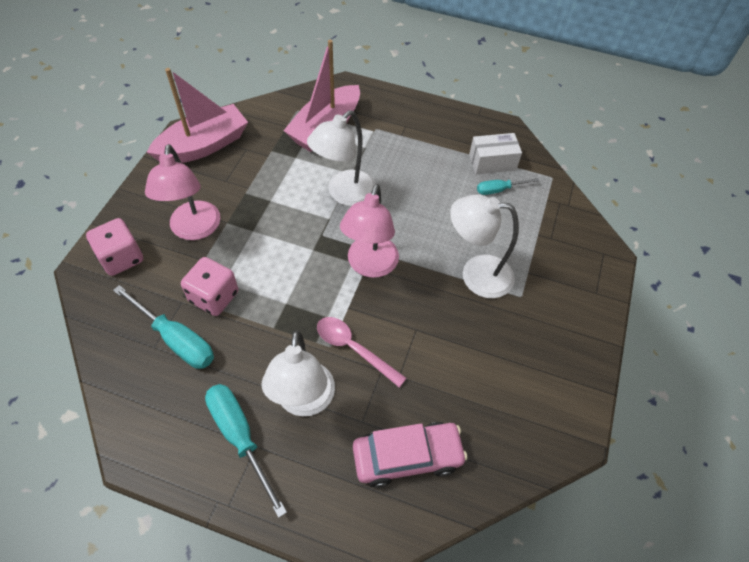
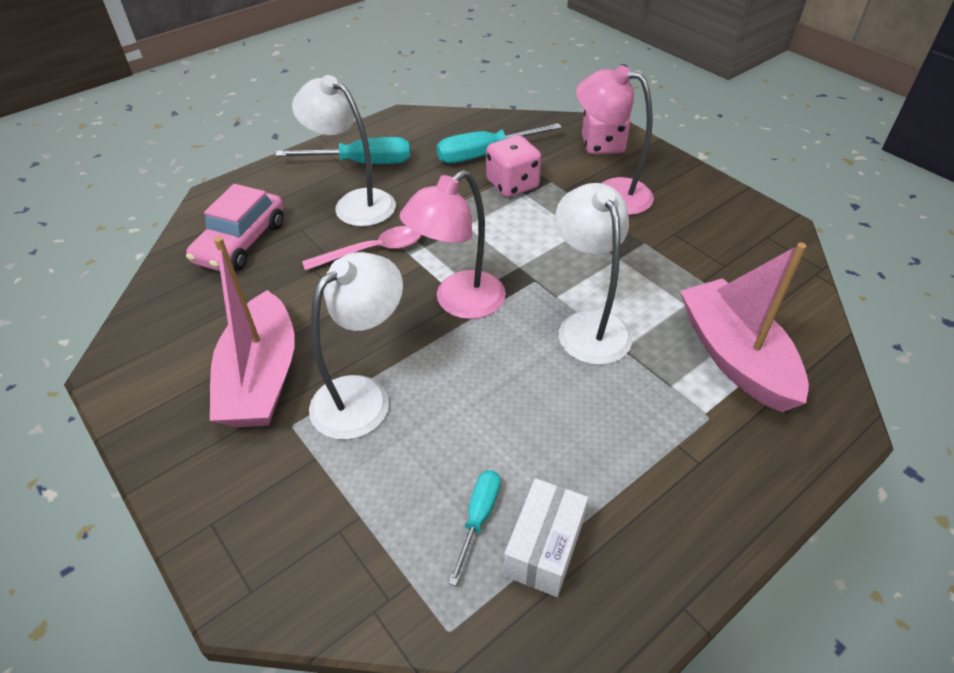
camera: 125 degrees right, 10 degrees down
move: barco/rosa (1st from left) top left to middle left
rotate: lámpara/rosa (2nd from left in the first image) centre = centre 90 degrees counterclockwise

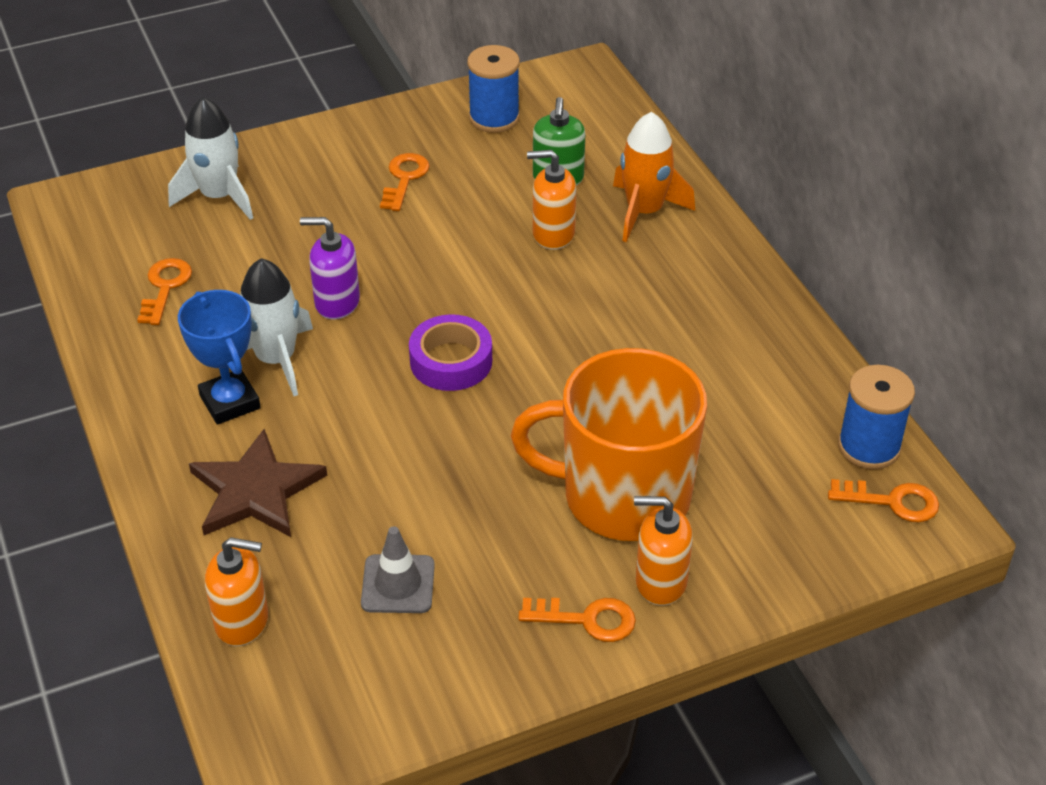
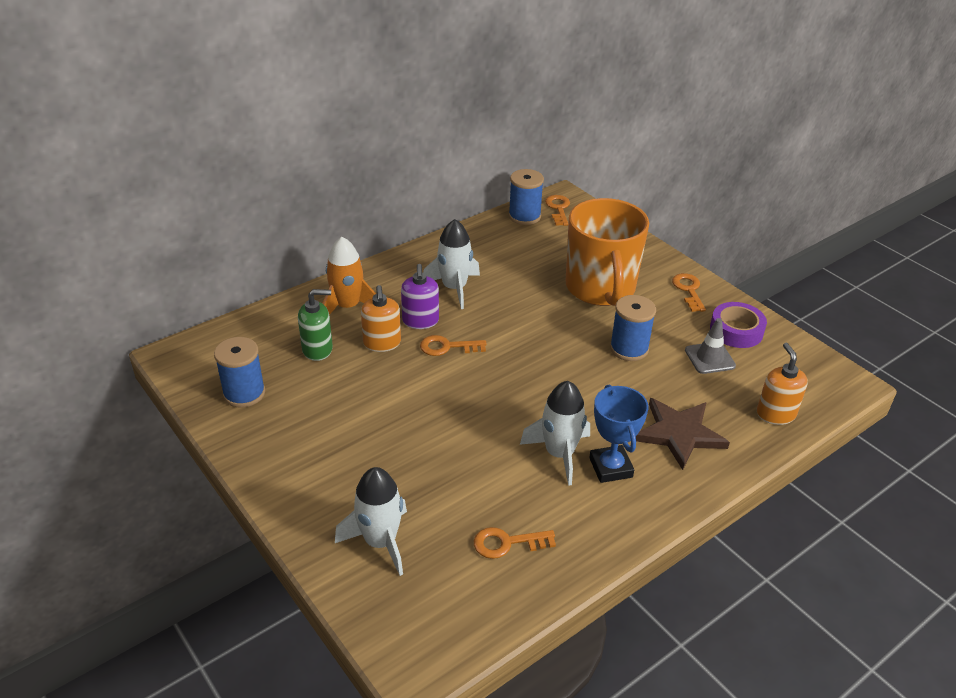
camera: 105 degrees left, 5 degrees down
delete: dispensador de jabón/naranja (3rd from left) bottom centre
insert: cohete/blanco (2nd from left) centre; carrete/azul (3rd from left) centre
move: llave/naranja (2nd from left in the first image) top centre to llave/naranja (1st from left) centre; dispensador de jabón/morado middle left to centre; cinta adhesiva/morado centre to middle right
rotate: trofeo/azul middle left = centre 60 degrees counterclockwise

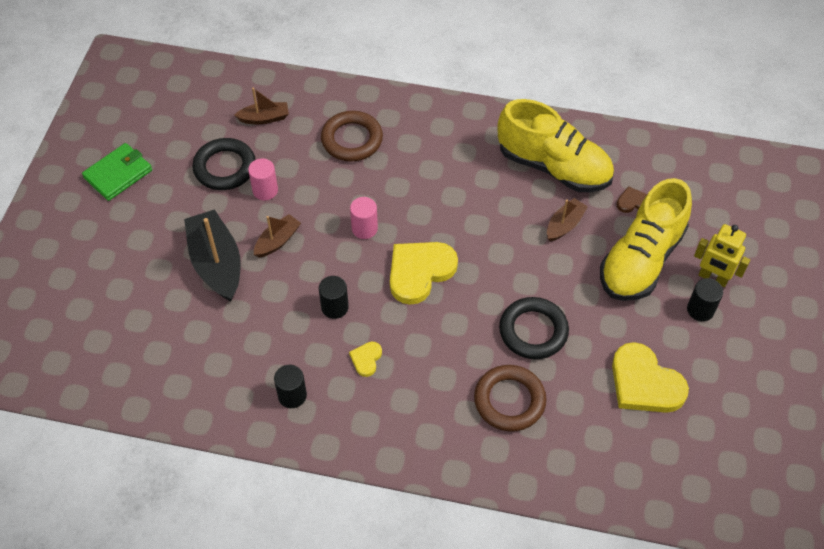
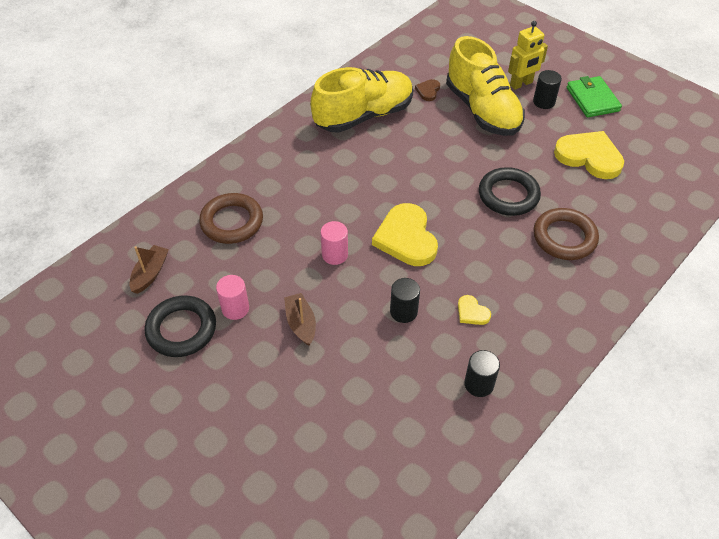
camera: 60 degrees left, 5 degrees down
delete: barco/marrón (3rd from left) middle right; barco/negro middle left
move: cartera/verde top left to top right
rotate: corazón/amarillo (3rd from left) bottom right = top right 135 degrees counterclockwise

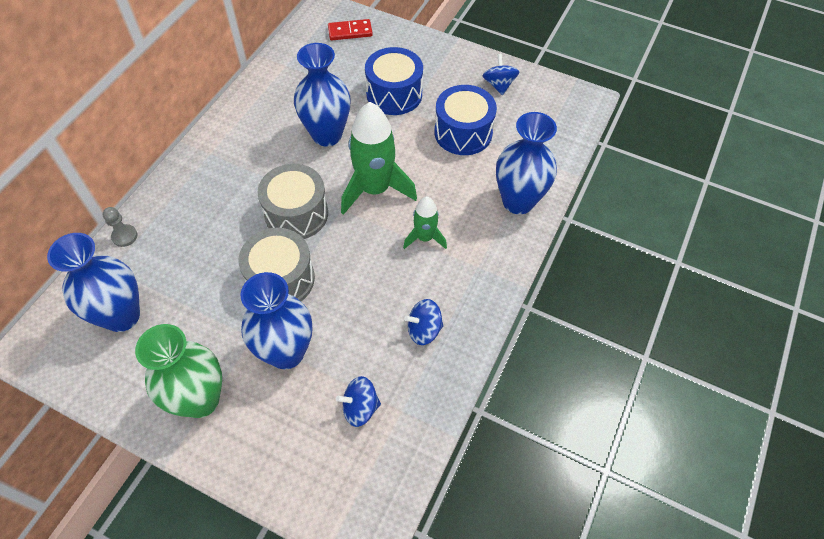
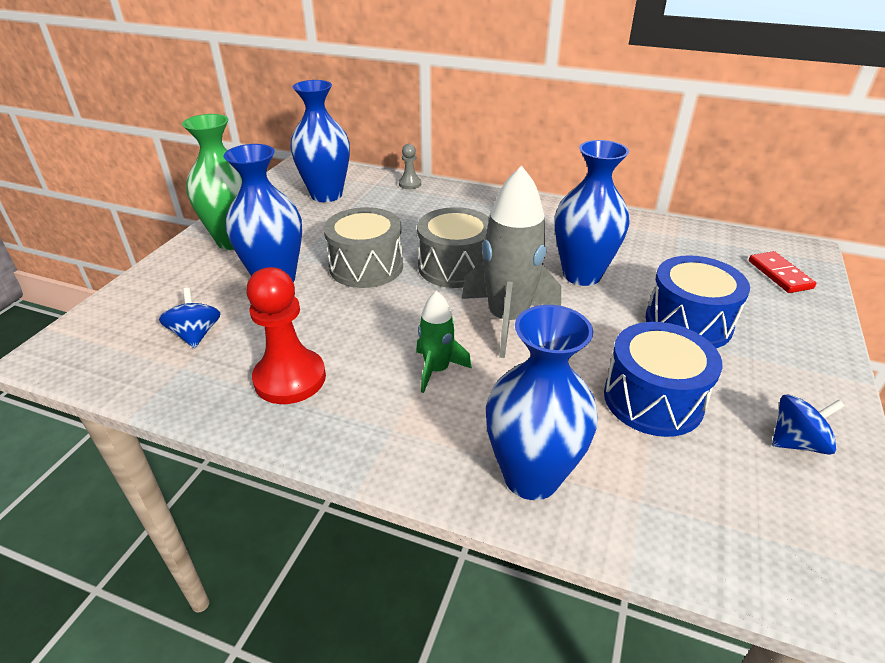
camera: 85 degrees right, 20 degrees down
replace: peonza/azul (2nd from left) centre to peón/rojo middle left
recolor: cohete/verde (1st from left) top centre to cohete/gris centre

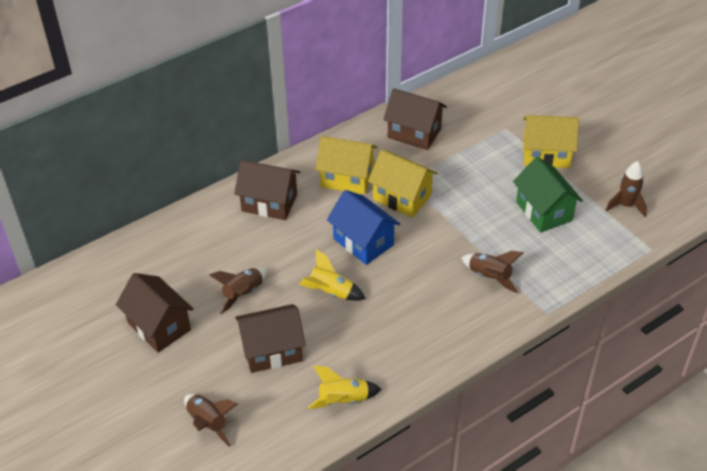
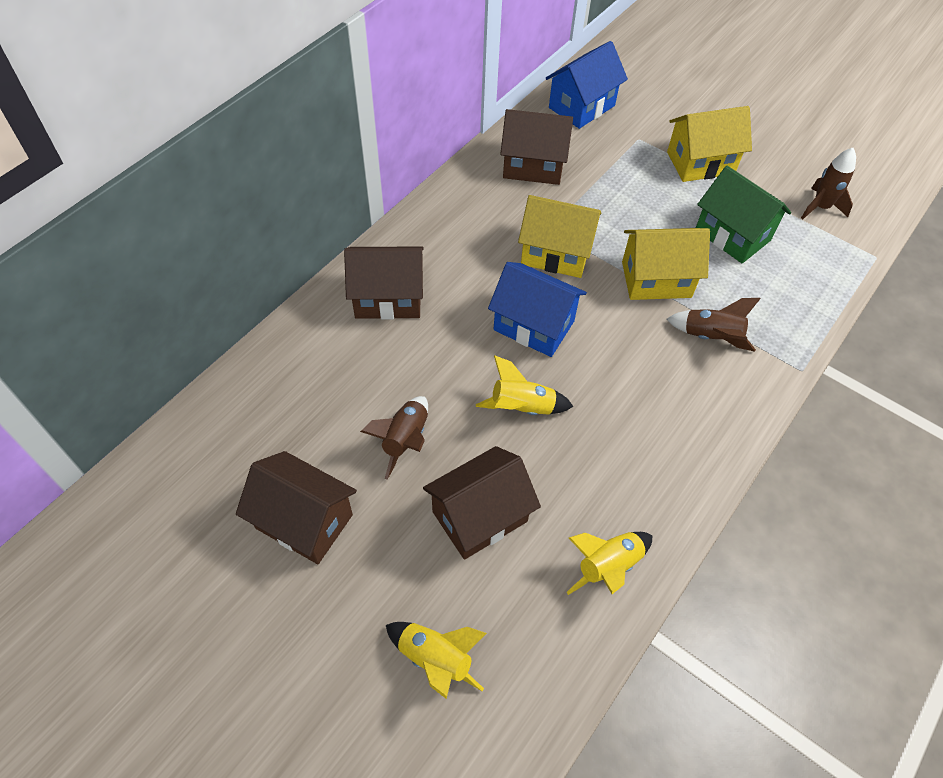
camera: 20 degrees left, 10 degrees up
insert: casa/azul (2nd from left) top centre
move: casa/amarillo (1st from left in the first image) centre to casa/amarillo (2nd from left) middle right
recolor: cohete/marrón (1st from left) bottom left to cohete/amarillo (1st from left) bottom centre

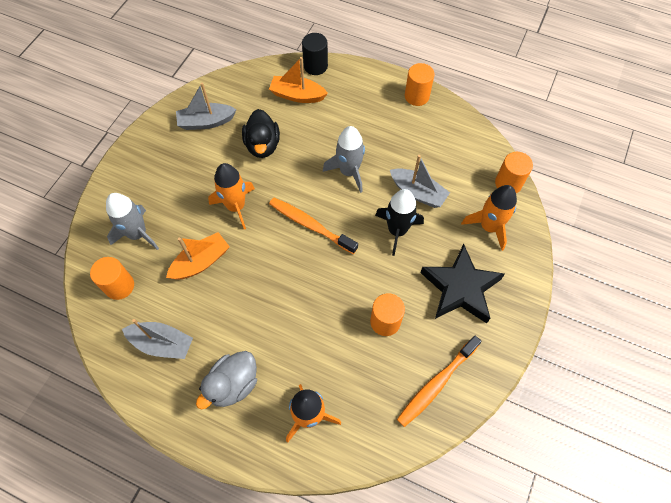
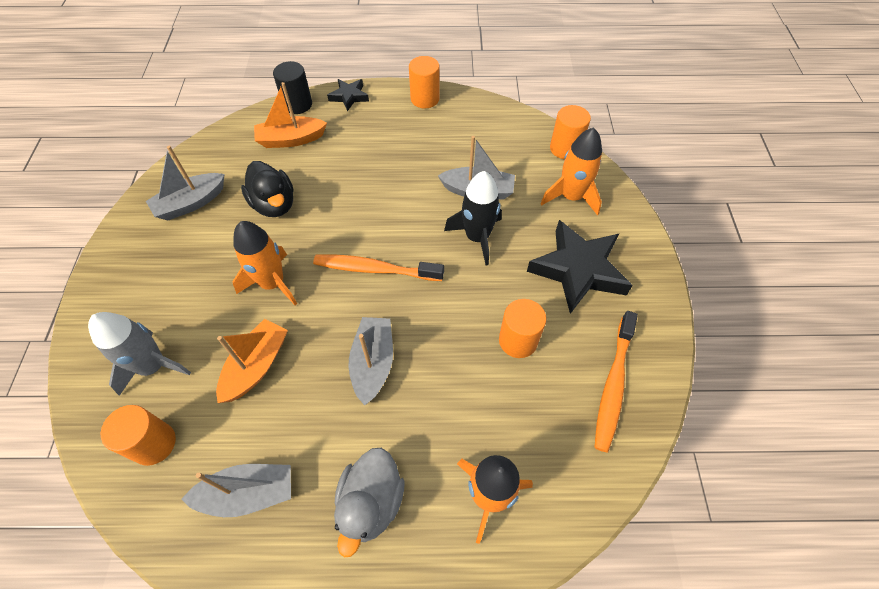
camera: 25 degrees left, 5 degrees down
delete: cohete/gris (2nd from left) top centre
insert: estrella/negro (1st from left) top centre; barco/gris (3rd from left) centre

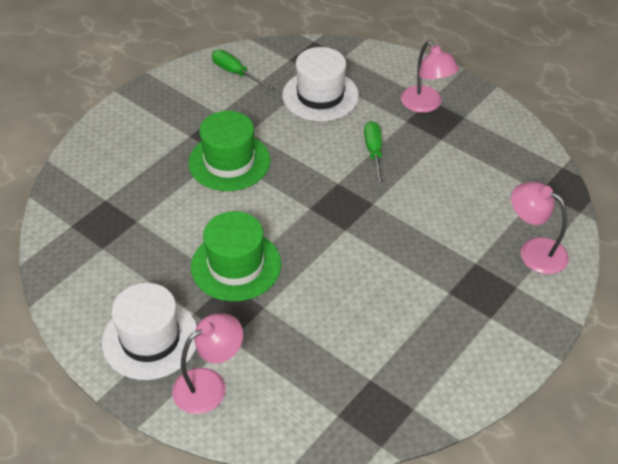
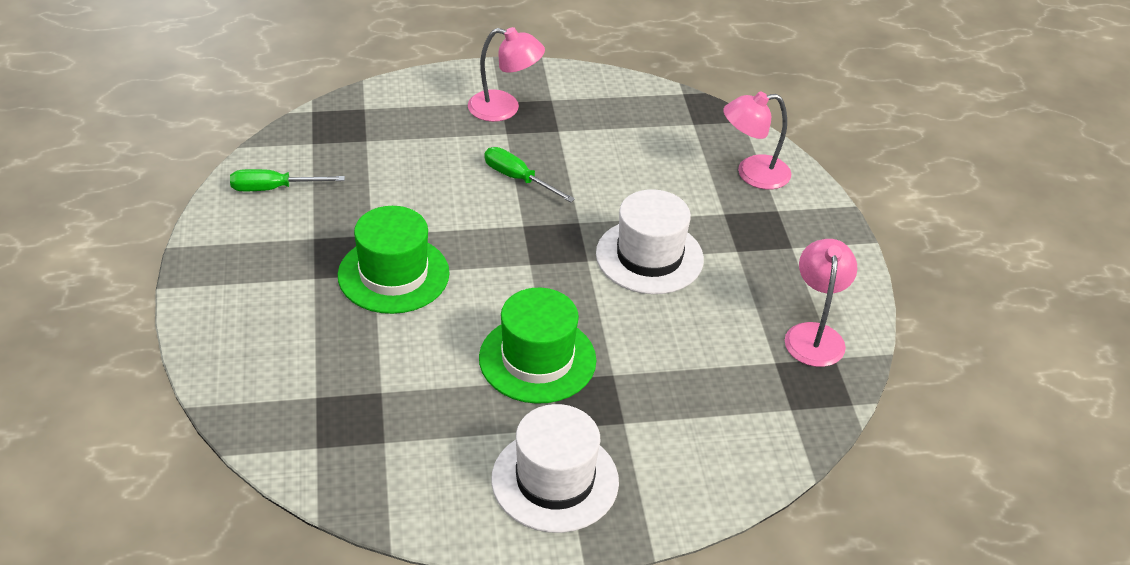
camera: 50 degrees left, 5 degrees down
move: sombrero/blanco (2nd from left) top centre to centre; lámpara/rosa (1st from left in the first image) bottom centre to lámpara/rosa (3rd from left) middle right

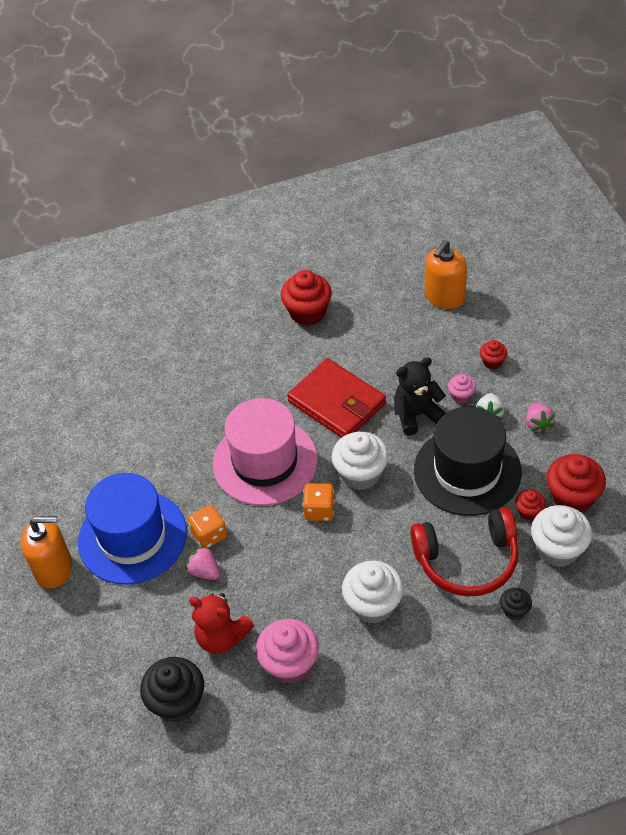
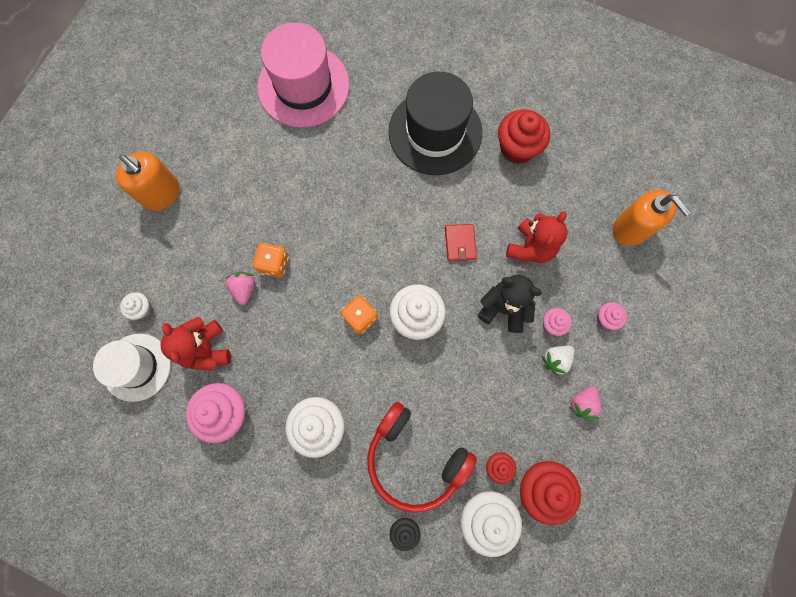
camera: 40 degrees right, 25 degrees up
delete: sombrero/azul middle left
insert: osito/rojo (2nd from left) middle right; magdalena/blanco (1st from left) middle left
move: sombrero/rosa centre to top centre; sombrero/negro middle right to top centre
replace: magdalena/negro (1st from left) bottom left to sombrero/blanco middle left
recolor: magdalena/rojo (2nd from left) middle right to magdalena/rosa (3rd from left) middle right
rotate: dispensador de jabón/naranja (2nd from left) top right = middle right 120 degrees counterclockwise
resize: cartera/rojo centre = centre x0.47

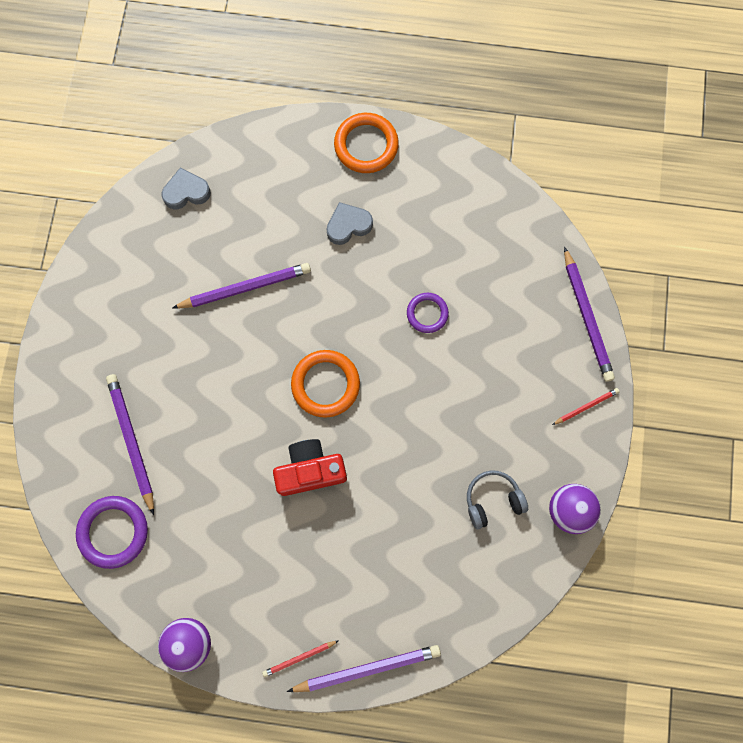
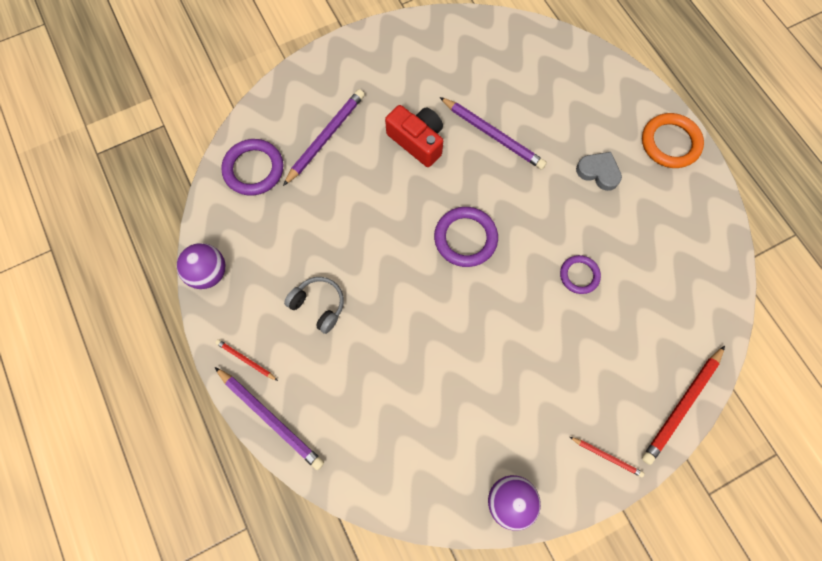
camera: 55 degrees right, 5 degrees down
delete: corazón/gris (1st from left) top left
move: cámara/rojo centre to top centre; auriculares/gris bottom right to centre
recolor: lápiz/morado (4th from left) middle right to lápiz/rojo (3rd from left) bottom right; anillo/naranja (1st from left) centre to anillo/morado (2nd from left) centre

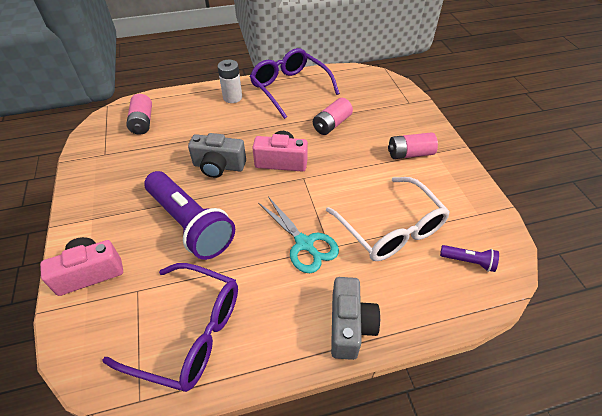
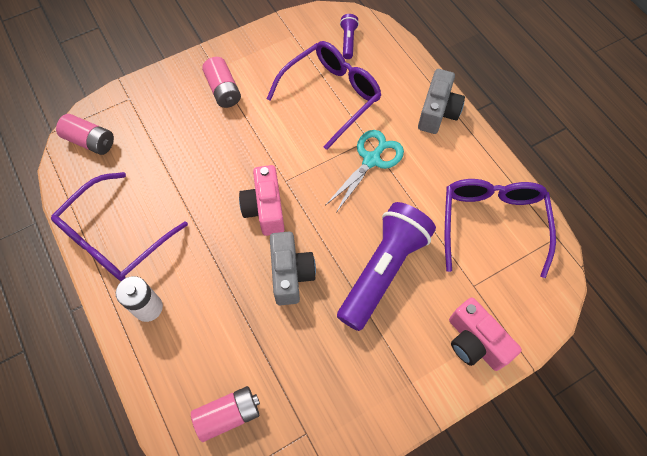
camera: 105 degrees left, 15 degrees up
move: pila/rosa (2nd from left in the first image) top centre to pila/rosa (1st from left) top left
recolor: gafas/blanco centre to gafas/morado (2nd from left) top centre
rotate: cámara/gris (2nd from left) bottom centre = top right 120 degrees clockwise

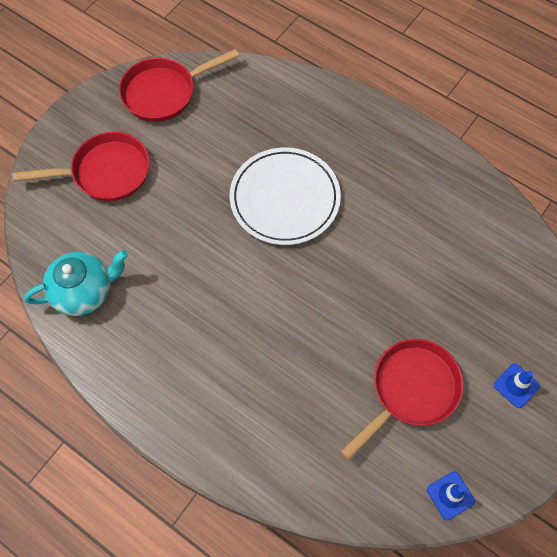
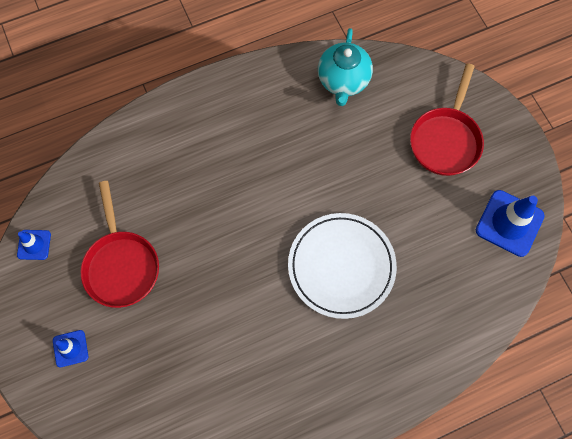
camera: 120 degrees right, 5 degrees up
replace: sartén/rojo (2nd from left) top left to cono de tráfico/azul (3rd from left) middle right

